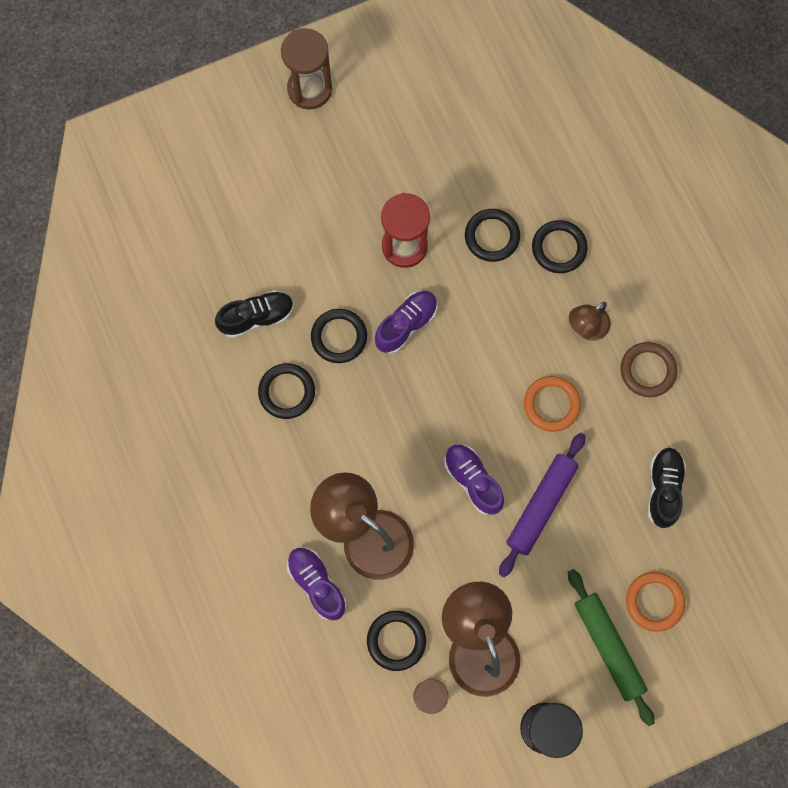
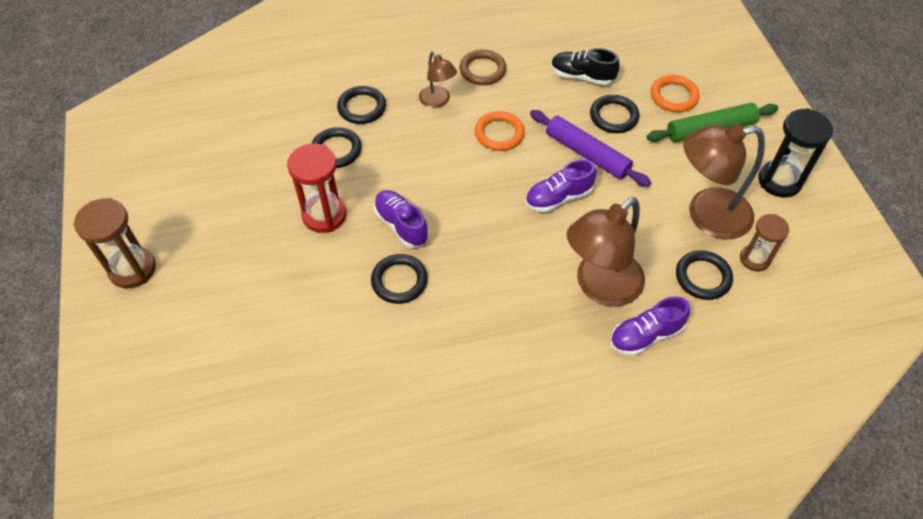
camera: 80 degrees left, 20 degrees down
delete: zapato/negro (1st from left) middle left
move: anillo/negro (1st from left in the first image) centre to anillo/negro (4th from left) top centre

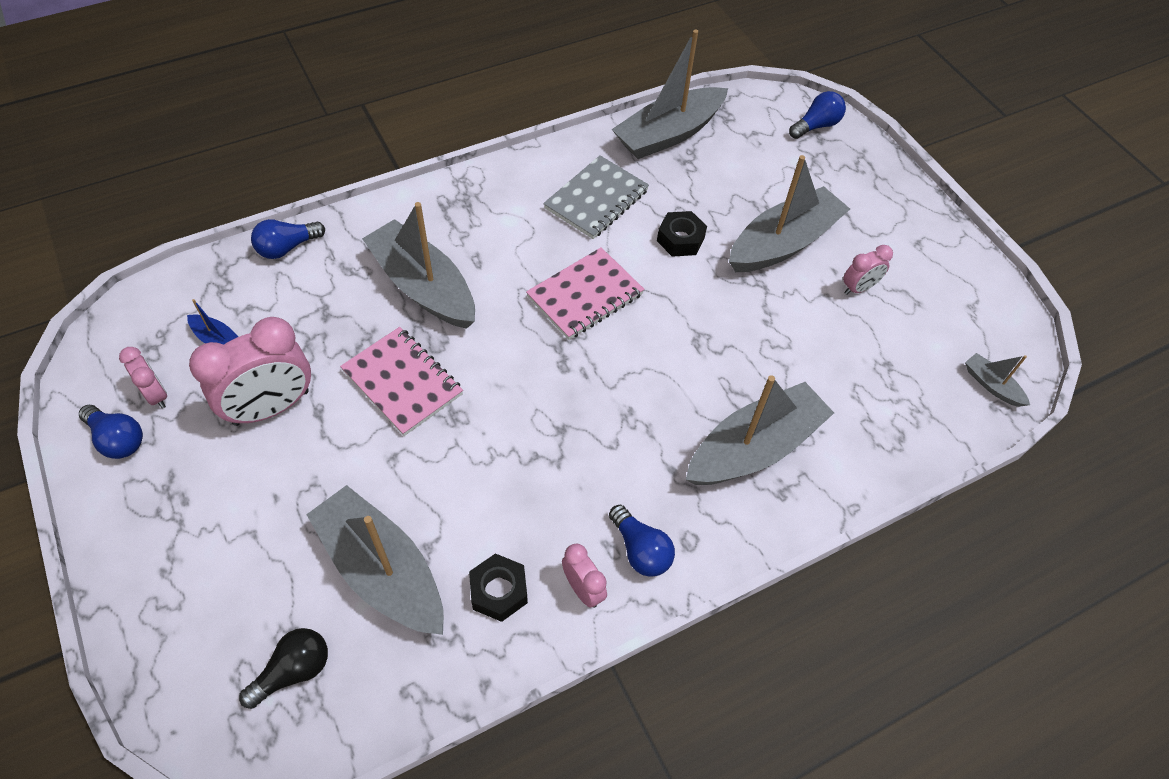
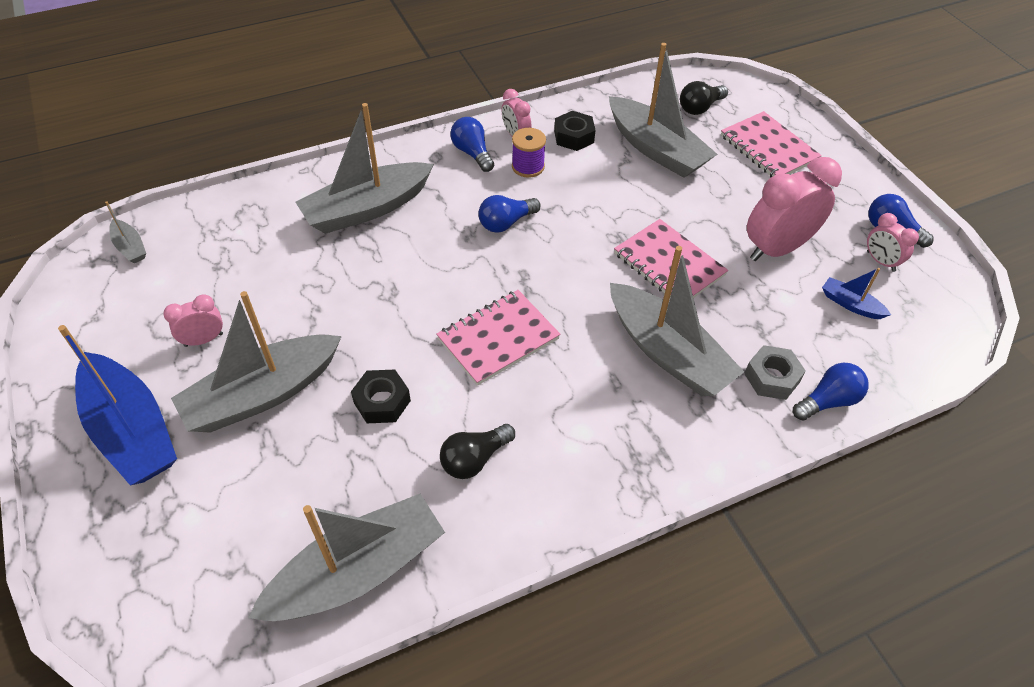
camera: 175 degrees left, 5 degrees down
insert: cuaderno/rosa (3rd from left) top right; carrete/morado top centre; barco/azul (1st from left) middle left; tuerca/gris middle right
move: bombilla/azul (4th from left in the first image) top right to bombilla/azul (2nd from left) top centre
replace: cuaderno/gris top centre to bombilla/negro (1st from left) centre

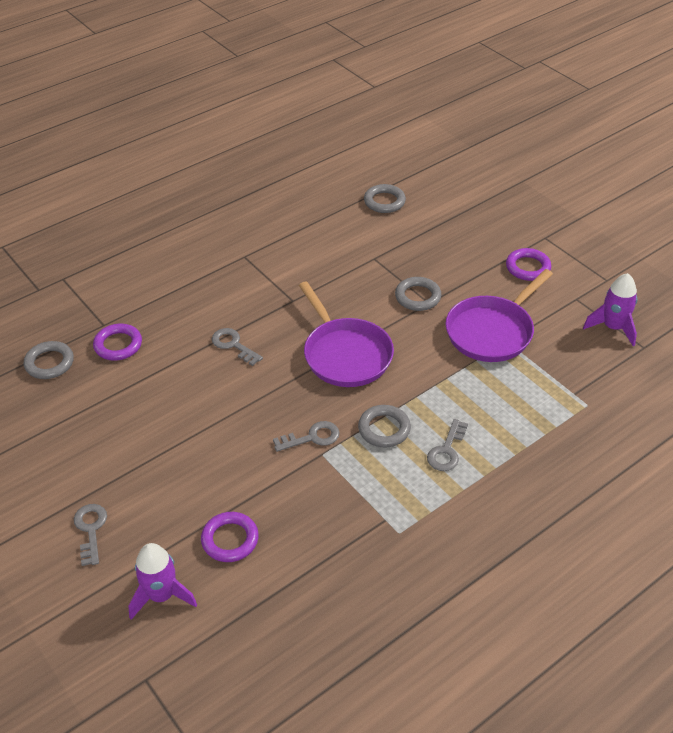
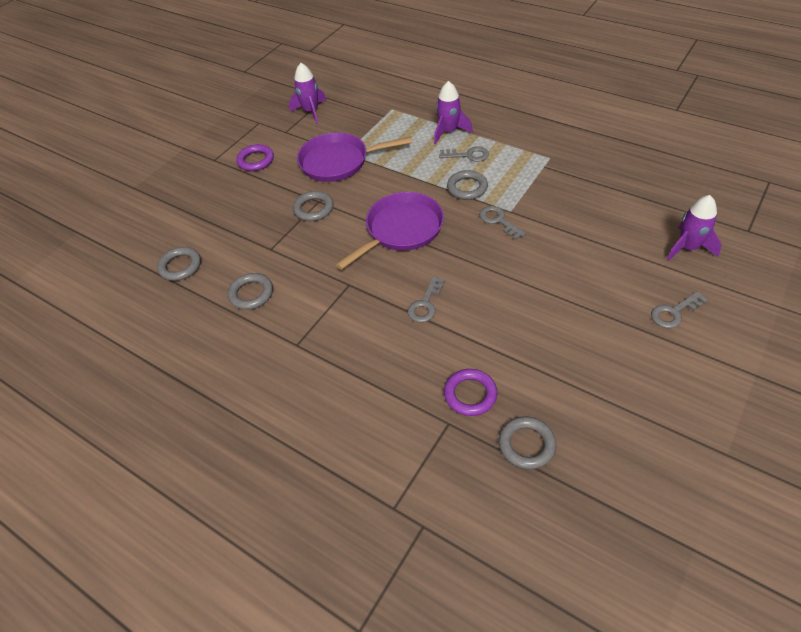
camera: 105 degrees left, 5 degrees up
delete: anillo/morado (2nd from left) bottom centre
insert: cohete/morado (2nd from left) top centre; anillo/gris (2nd from left) middle left
rotate: sartén/morado (2nd from left in the first image) middle right = top centre 150 degrees clockwise

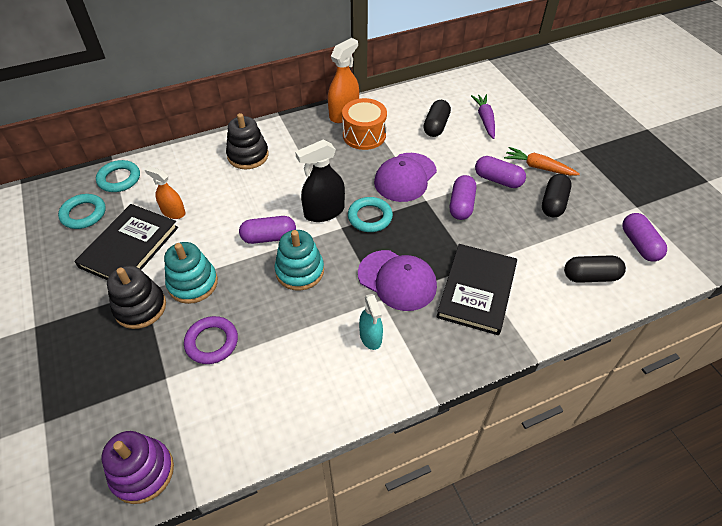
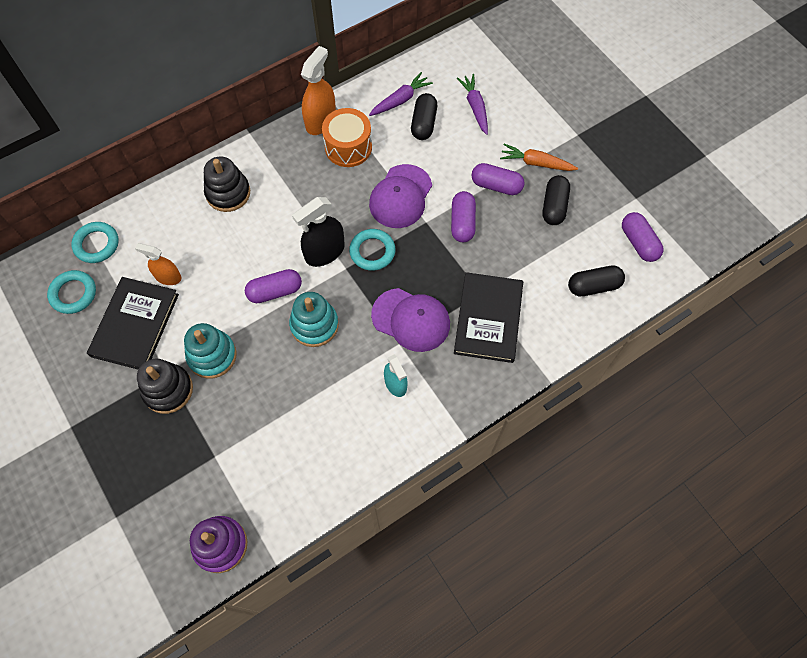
camera: 10 degrees left, 15 degrees up
delete: anillo/morado middle left
insert: zanahoria/morado (1st from left) top centre

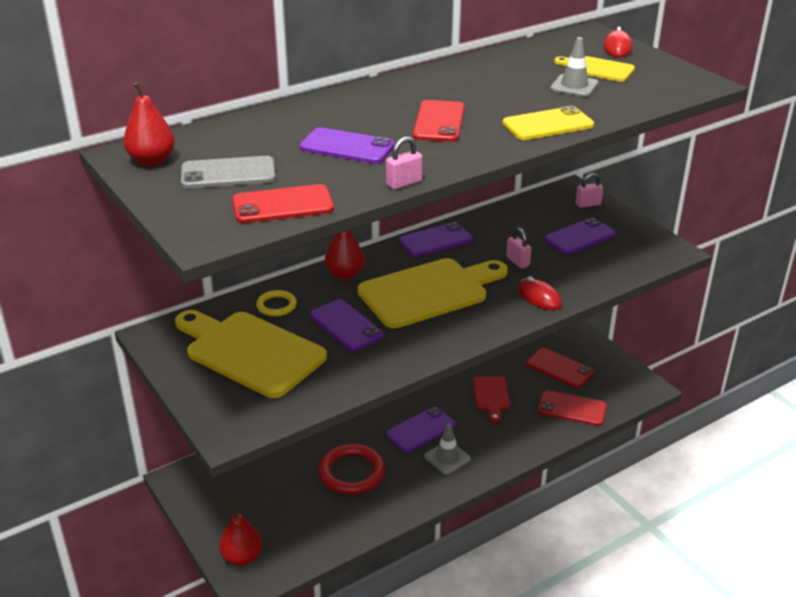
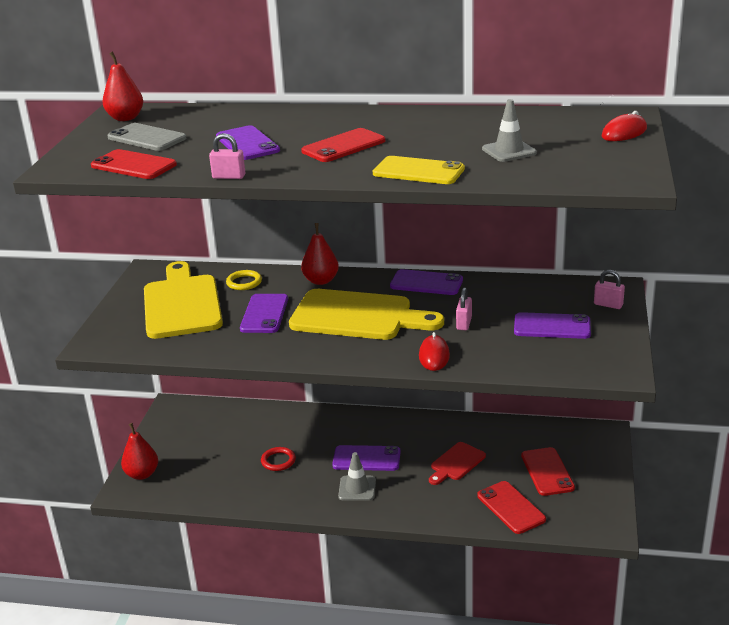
camera: 45 degrees right, 5 degrees down
delete: tabla de cortar/amarillo (3rd from left) top right
resize: anillo/rojo bottom centre = bottom centre x0.56

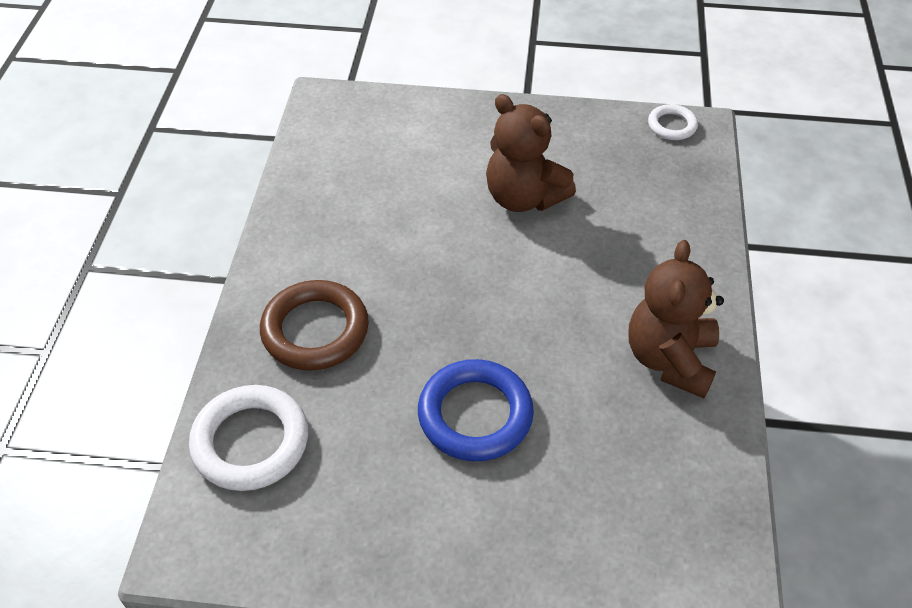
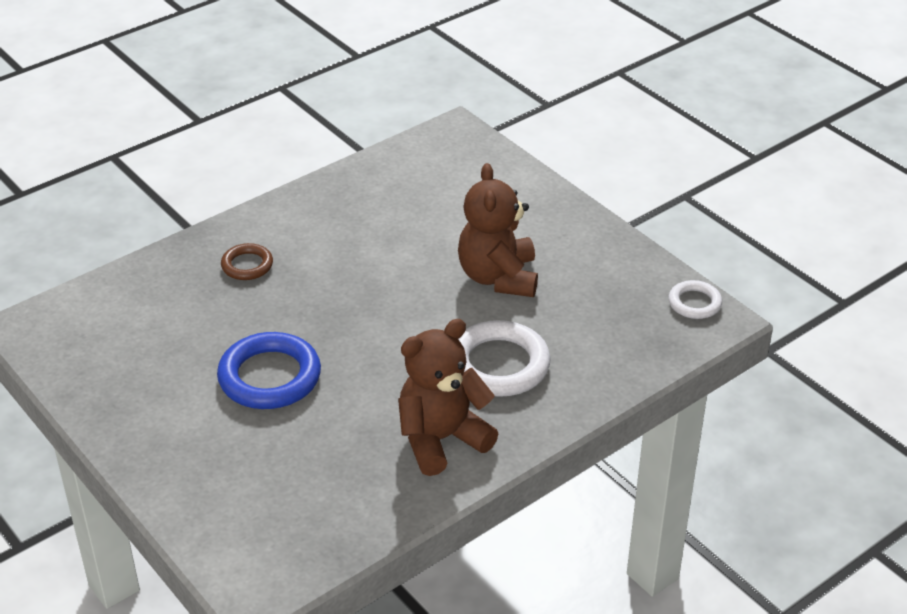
camera: 45 degrees right, 10 degrees down
move: anillo/blanco (1st from left) bottom left to centre
resize: anillo/marrón centre = middle left x0.55

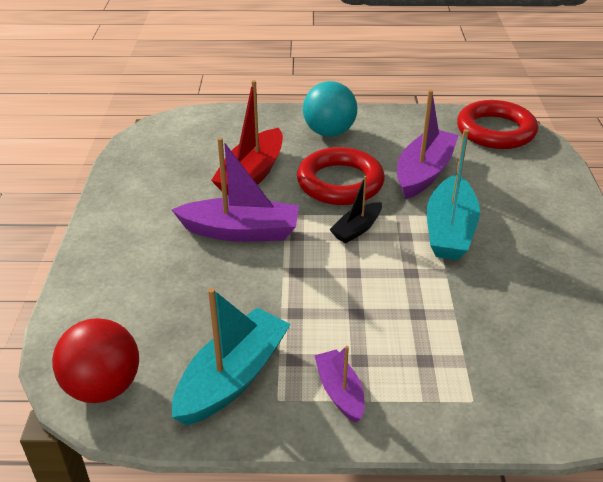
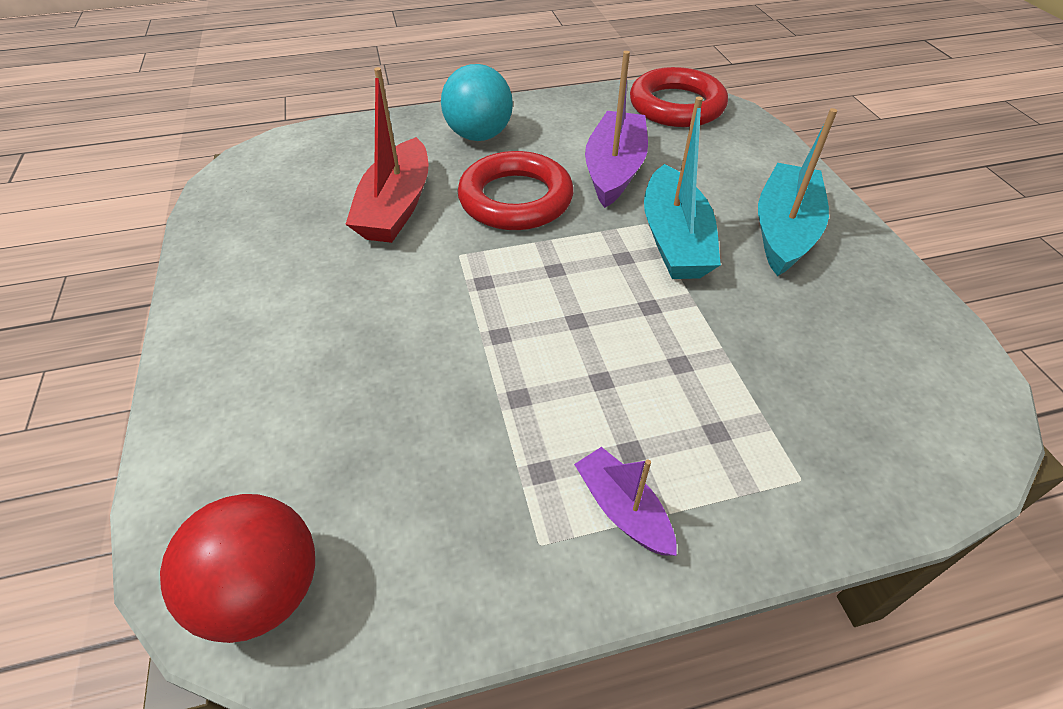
camera: 15 degrees left, 10 degrees up
delete: barco/morado (1st from left) centre; barco/negro centre
move: barco/turquesa (1st from left in the first image) bottom centre to barco/turquesa (2nd from left) top right

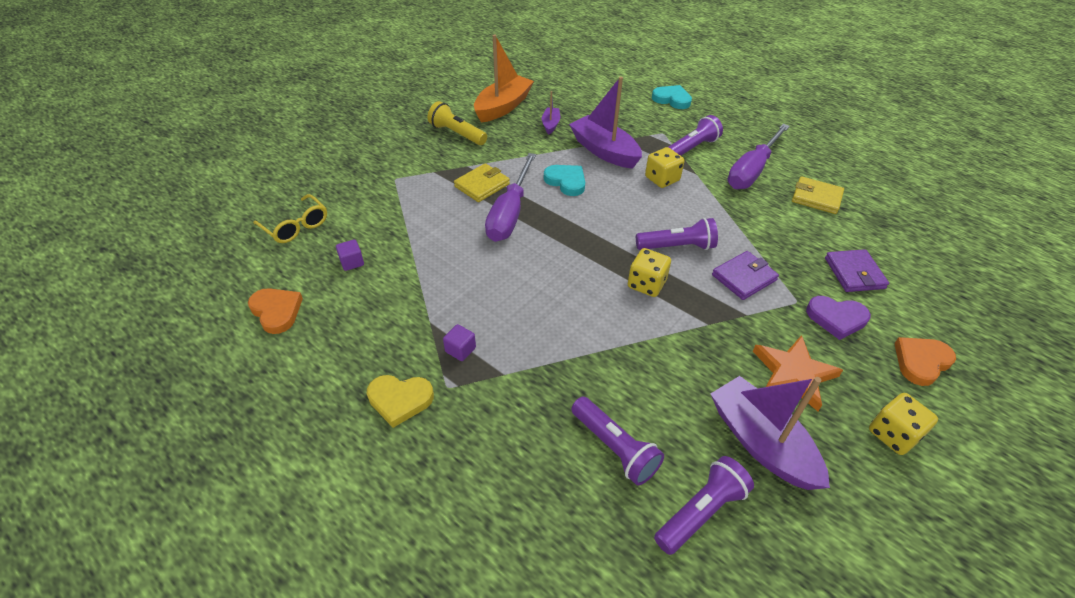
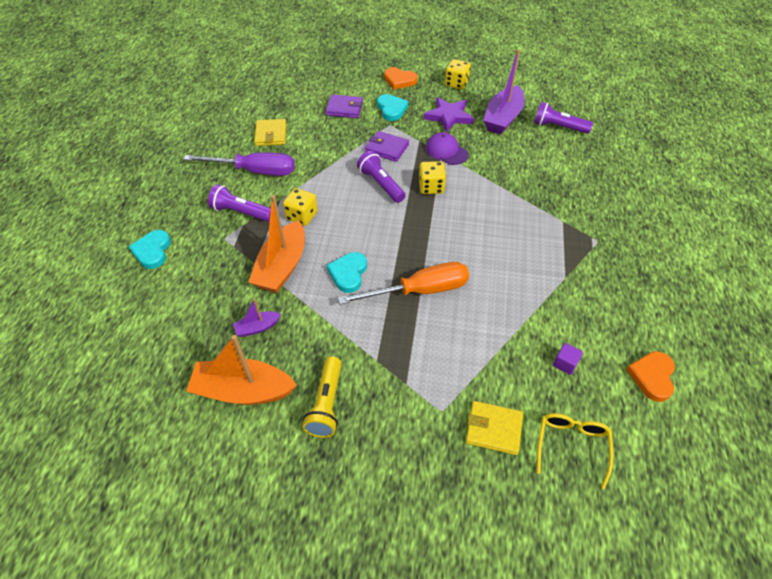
camera: 120 degrees left, 5 degrees up
delete: cubo/morado (2nd from left) centre; corazón/amarillo bottom centre; lámpara de mano/morado (1st from left) bottom centre
insert: gorra/morado top centre
move: cartera/amarillo (1st from left in the first image) top centre to cartera/amarillo (2nd from left) bottom centre
recolor: barco/morado (2nd from left) top centre to barco/naranja (2nd from left) centre; destornillador/morado (1st from left) top centre to destornillador/naranja centre; corazón/morado middle right to corazón/turquesa (3rd from left) top centre; estrella/naranja middle right to estrella/morado top centre
rotate: cartera/morado (2nd from left in the first image) middle right = top centre 45 degrees clockwise

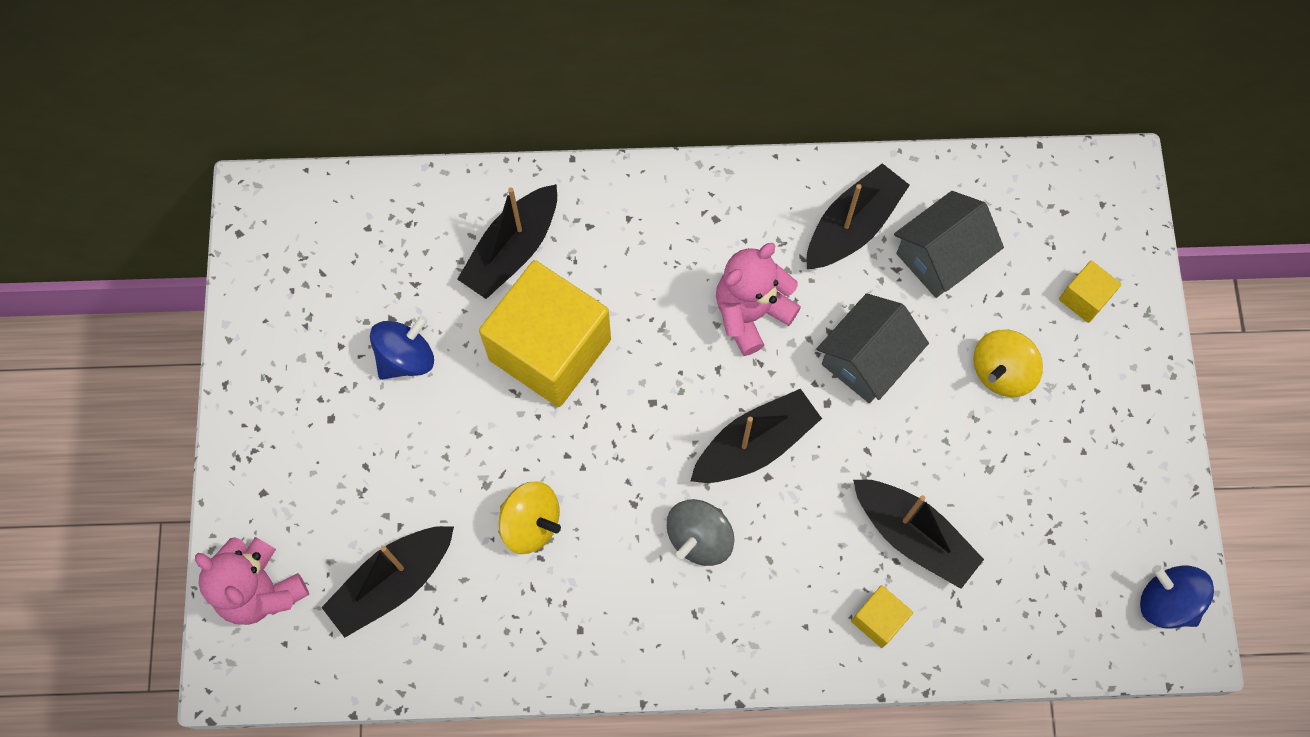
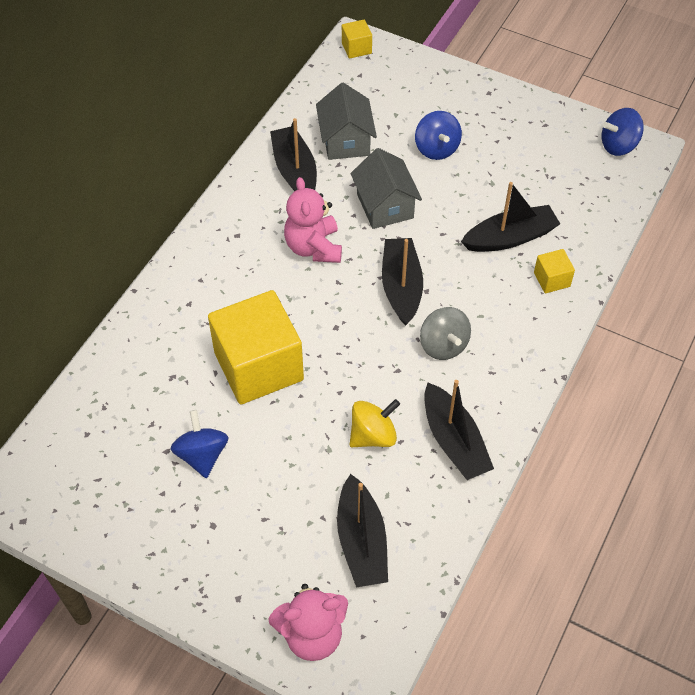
camera: 60 degrees left, 15 degrees down
move: barco/negro (2nd from left in the first image) top centre to barco/negro (4th from left) centre; cubo/amarillo (3rd from left in the first image) middle right to cubo/amarillo (2nd from left) top centre
recolor: peonza/amarillo (2nd from left) middle right to peonza/azul (2nd from left) top centre

